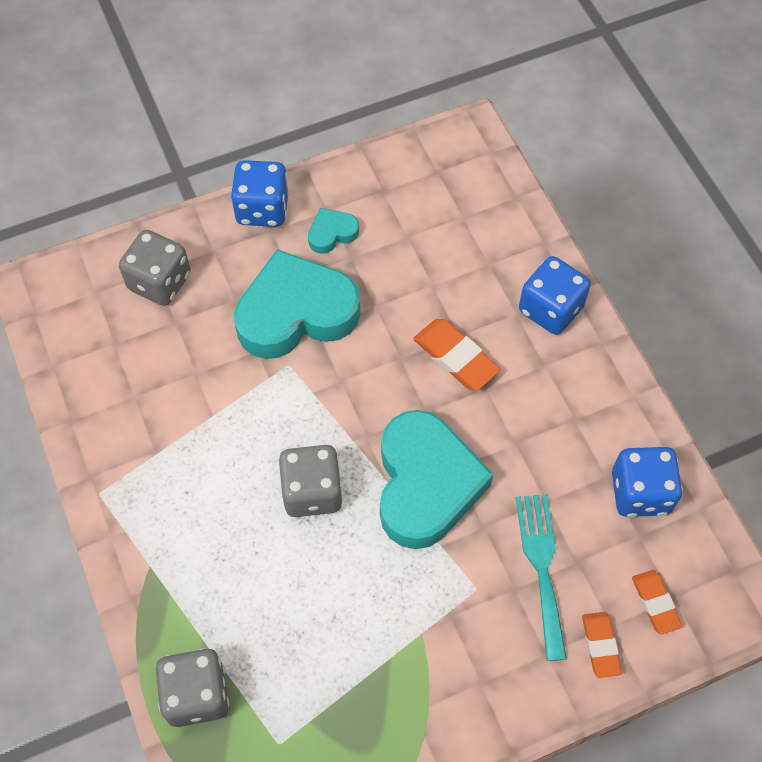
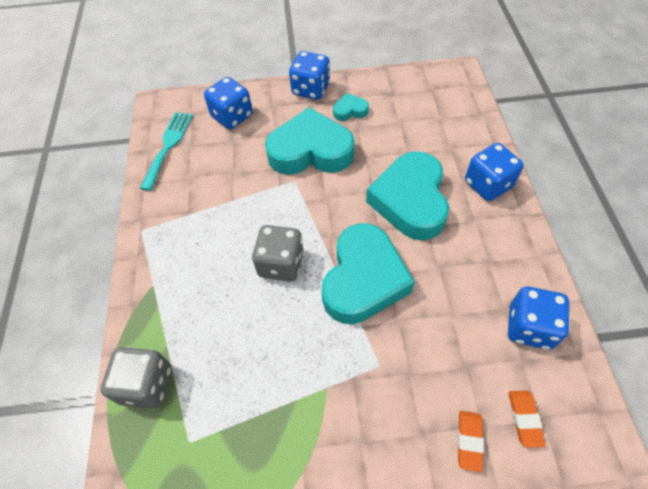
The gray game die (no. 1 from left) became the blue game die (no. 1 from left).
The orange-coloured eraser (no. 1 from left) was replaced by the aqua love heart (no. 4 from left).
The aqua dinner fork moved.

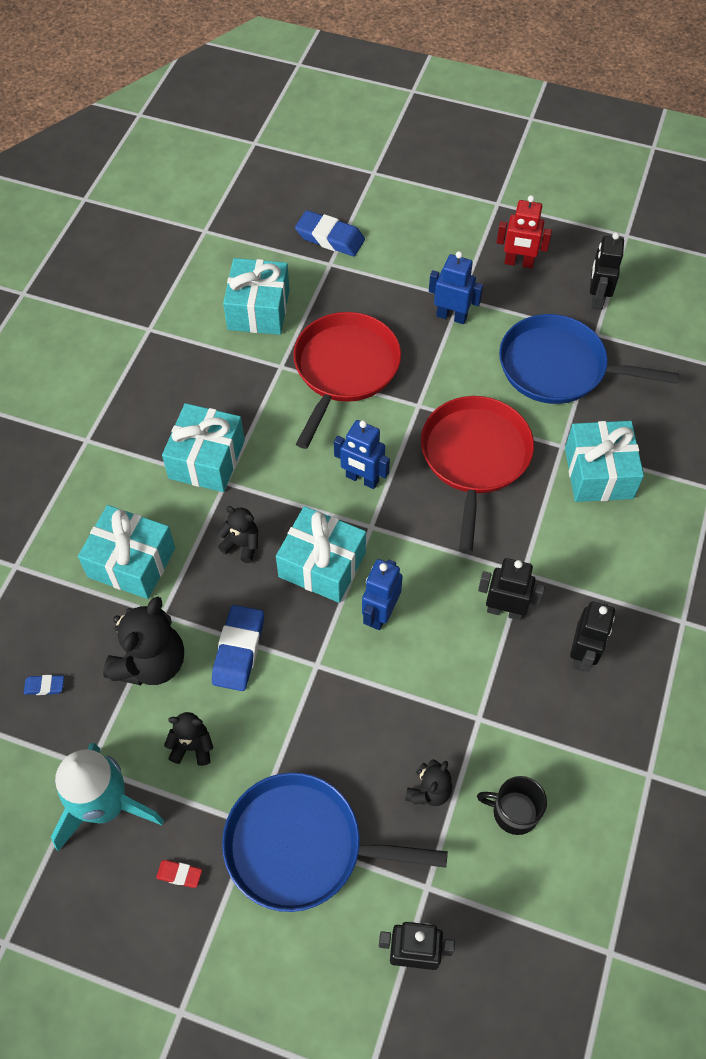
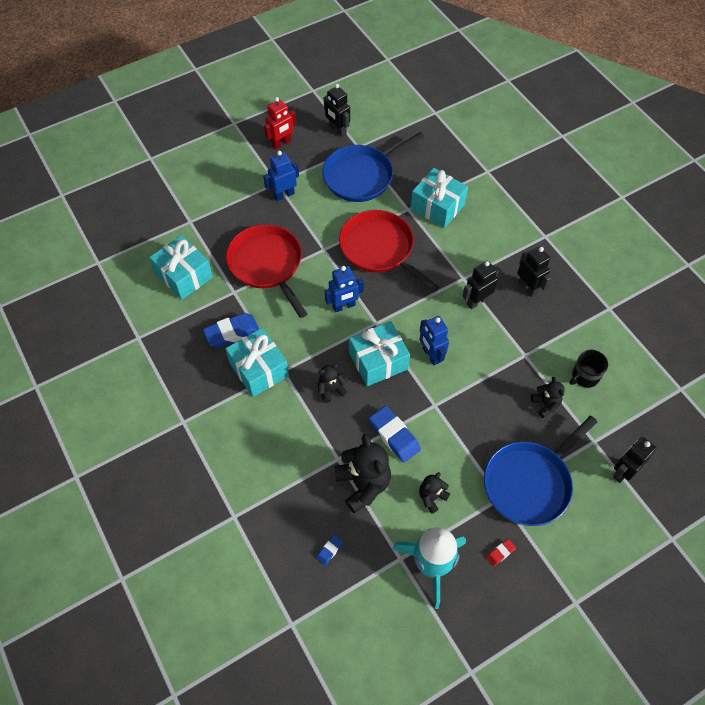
The aqua present (no. 1 from left) disappeared.
The blue eraser (no. 3 from left in the first image) moved.

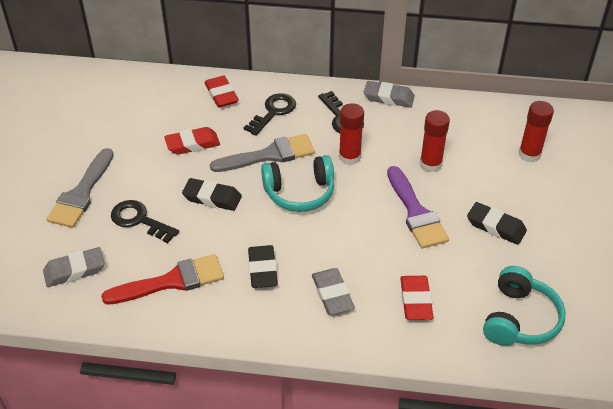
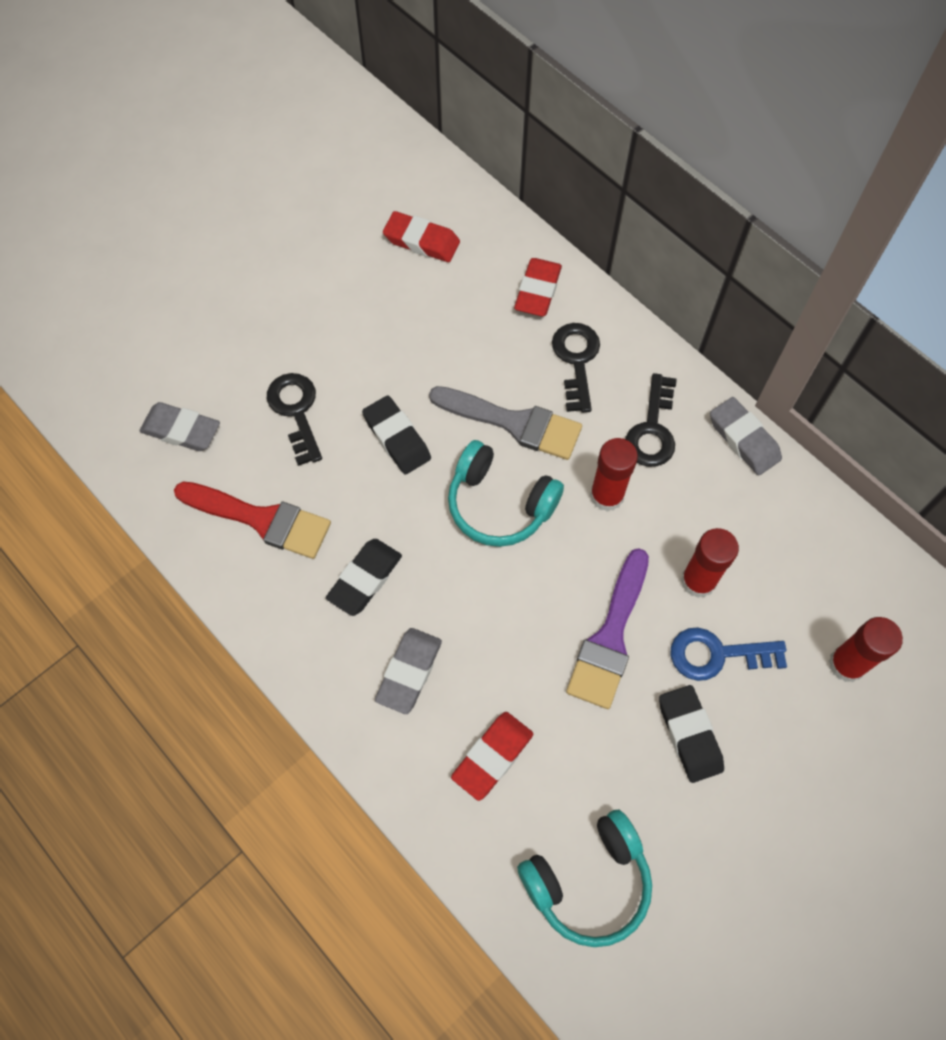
The gray paint brush (no. 1 from left) disappeared.
The scarlet eraser (no. 1 from left) moved.
The jet-black key (no. 2 from left) turned 75 degrees counterclockwise.
The blue key appeared.

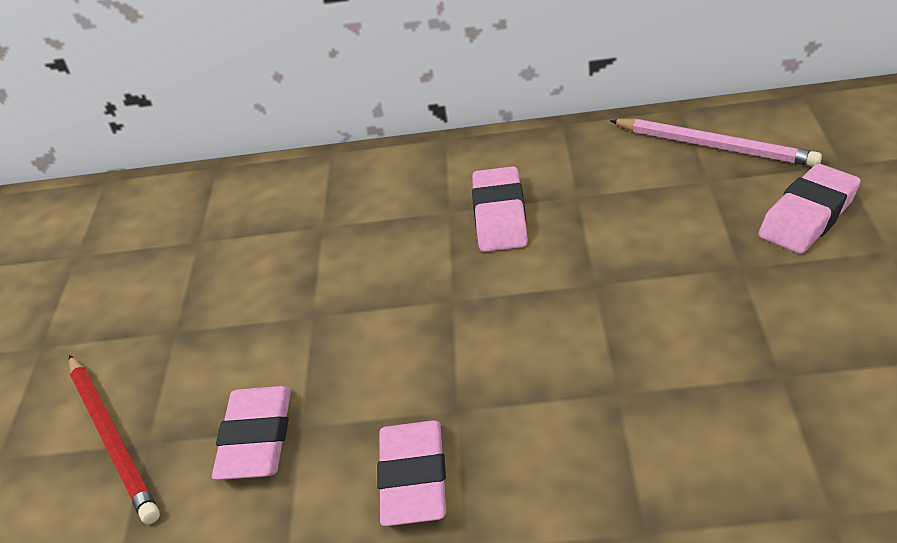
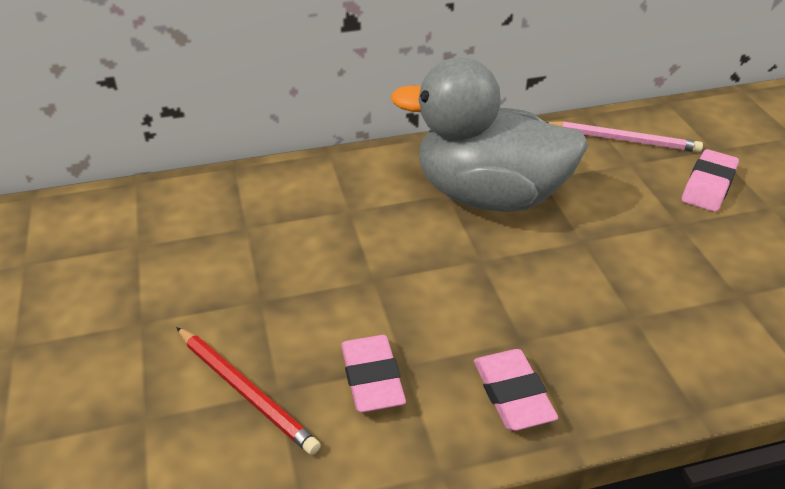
The pink eraser (no. 3 from left) was replaced by the gray rubber duck.

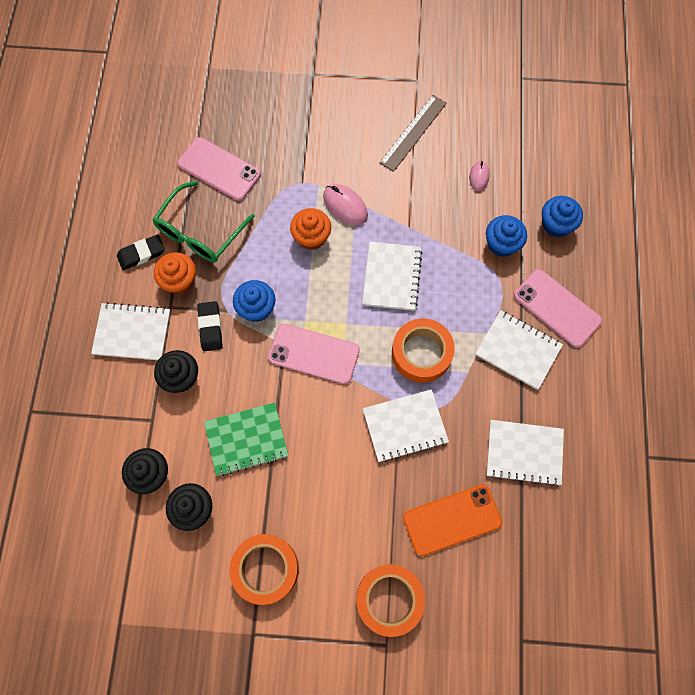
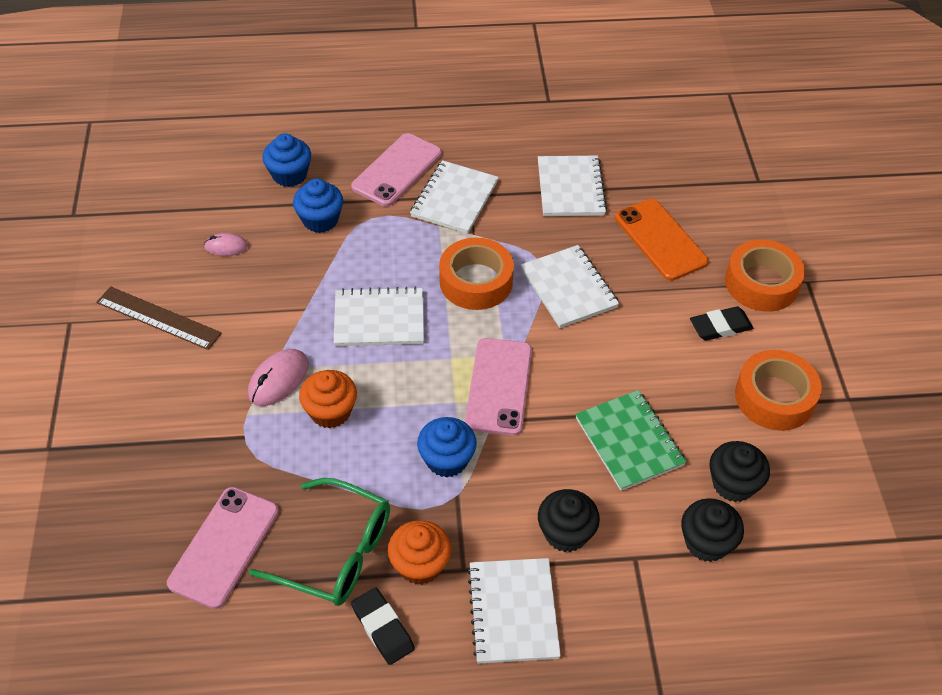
The jet-black eraser (no. 2 from left) moved.

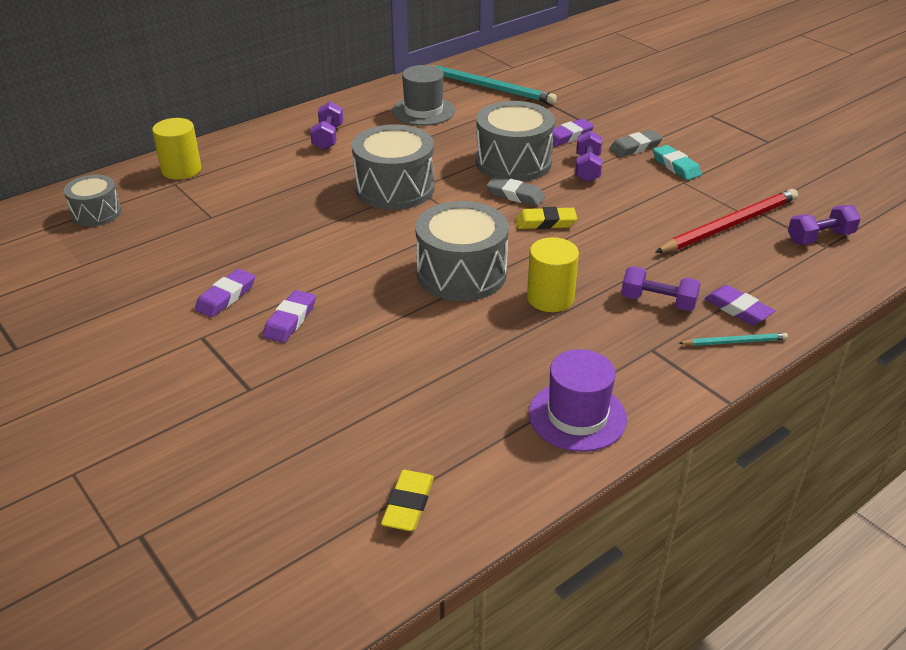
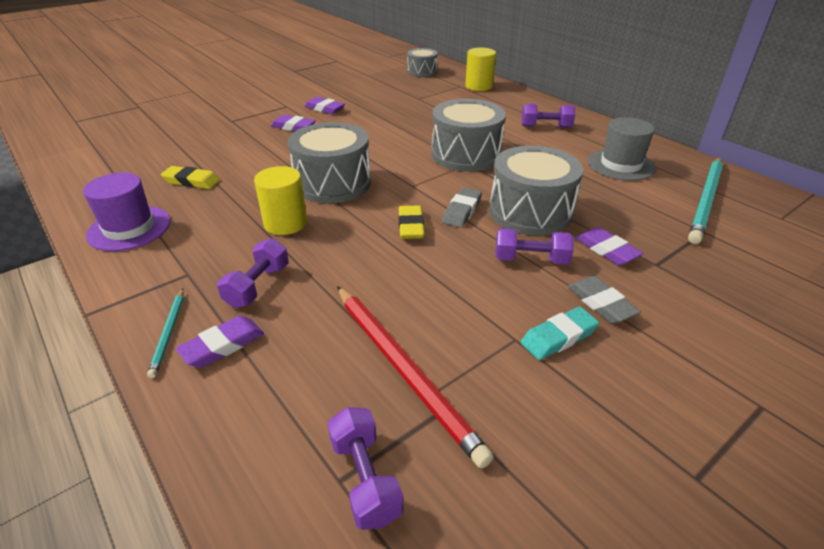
The yellow eraser (no. 1 from left) moved.

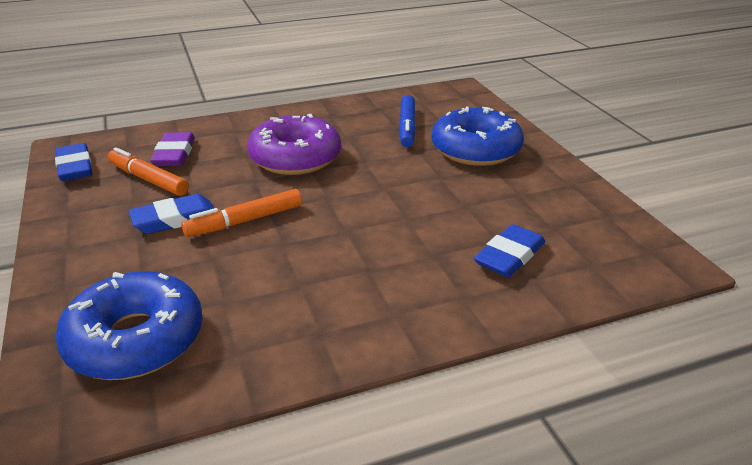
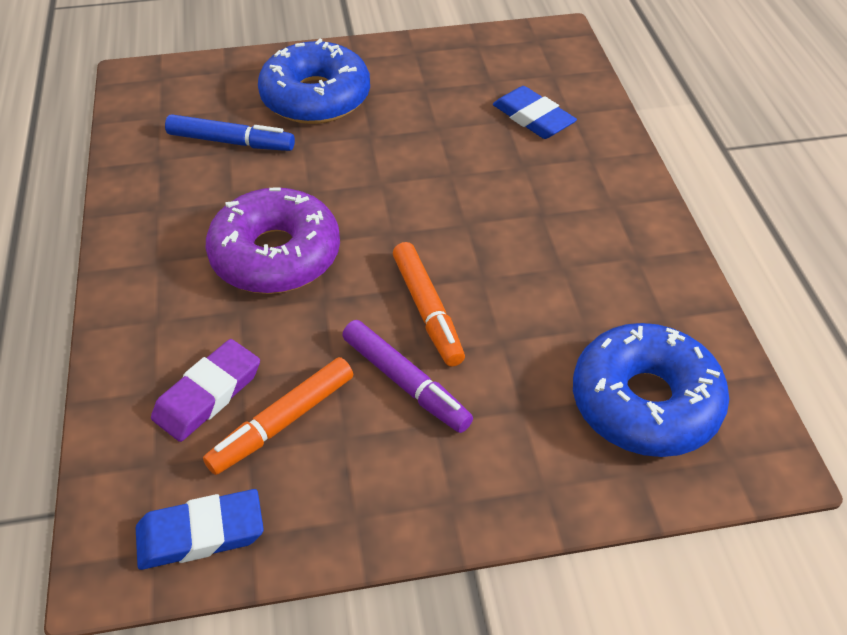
The blue eraser (no. 2 from left) was replaced by the royal purple felt pen.
The royal purple eraser turned 60 degrees counterclockwise.

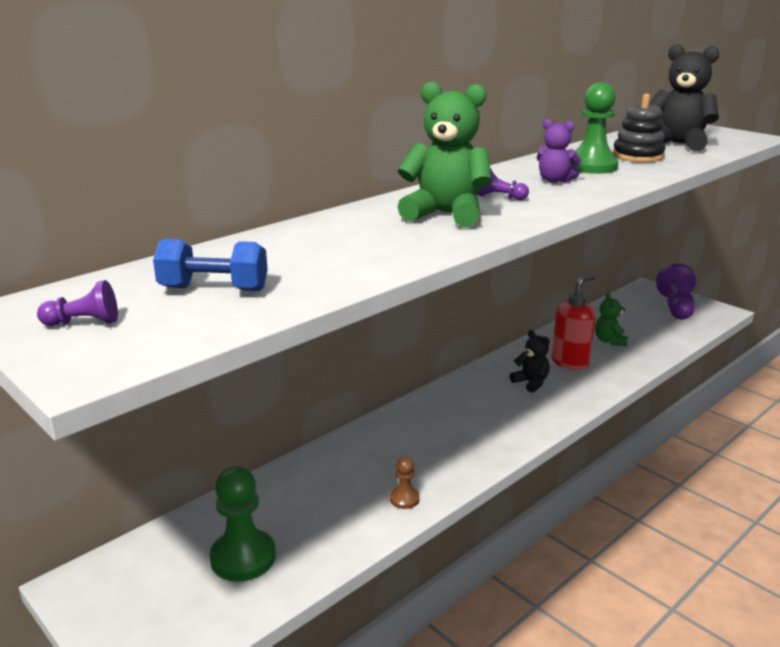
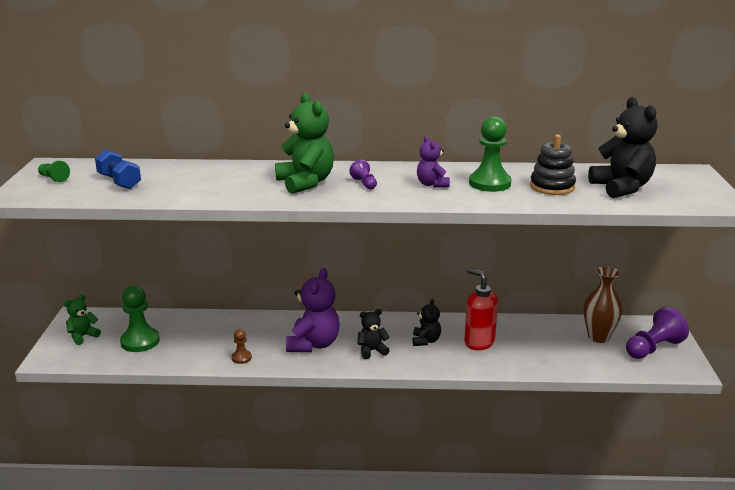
The royal purple chess pawn (no. 1 from left) became the leaf-green chess pawn (no. 1 from left).
The scarlet soap dispenser turned 135 degrees counterclockwise.
The leaf-green teddy (no. 2 from left in the first image) moved.
The royal purple teddy (no. 1 from left) appeared.
The jet-black teddy (no. 1 from left) appeared.
The brown tall vase appeared.

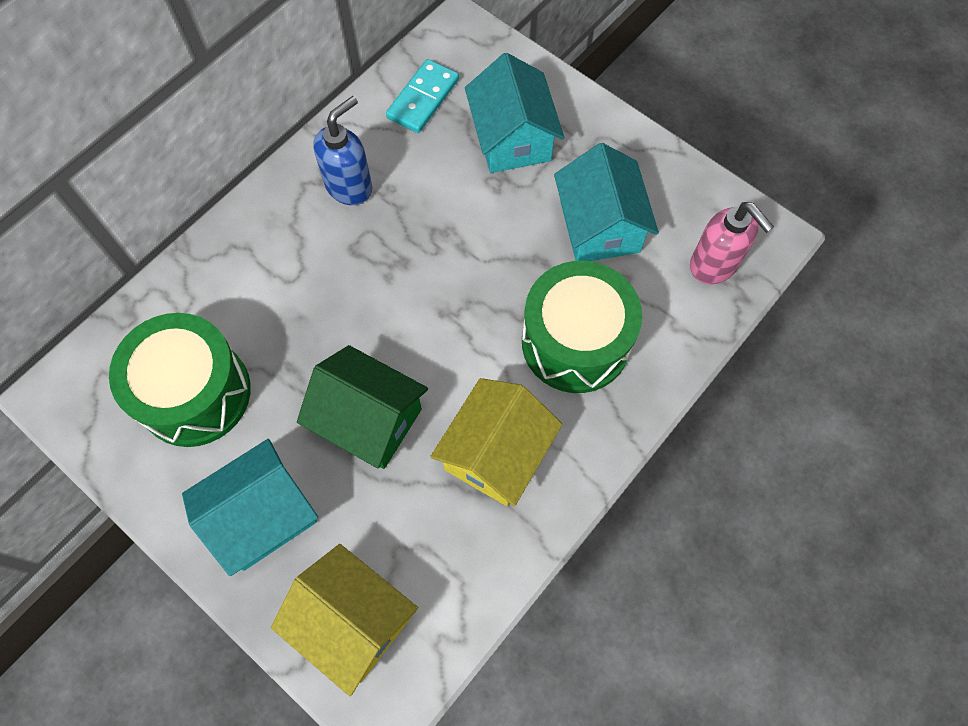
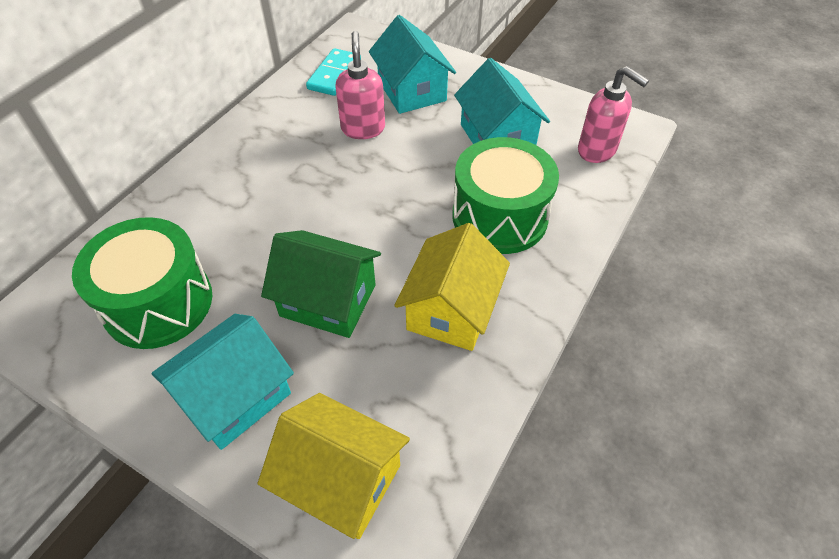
The blue soap dispenser disappeared.
The pink soap dispenser (no. 1 from left) appeared.

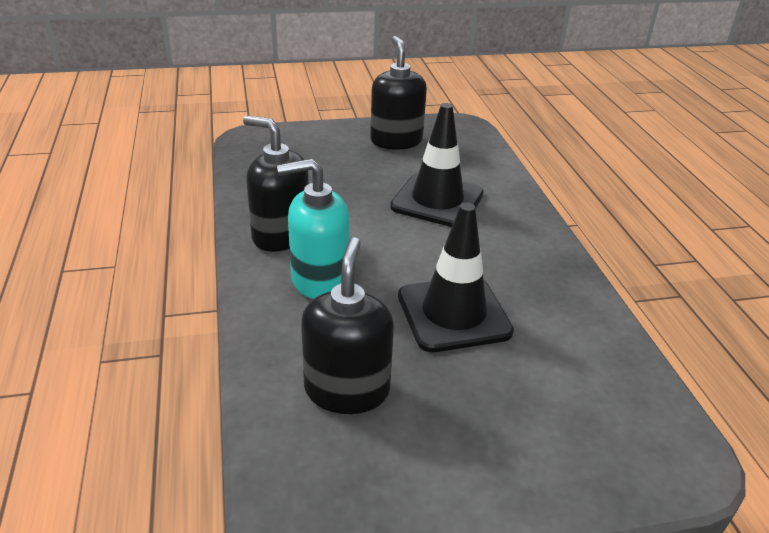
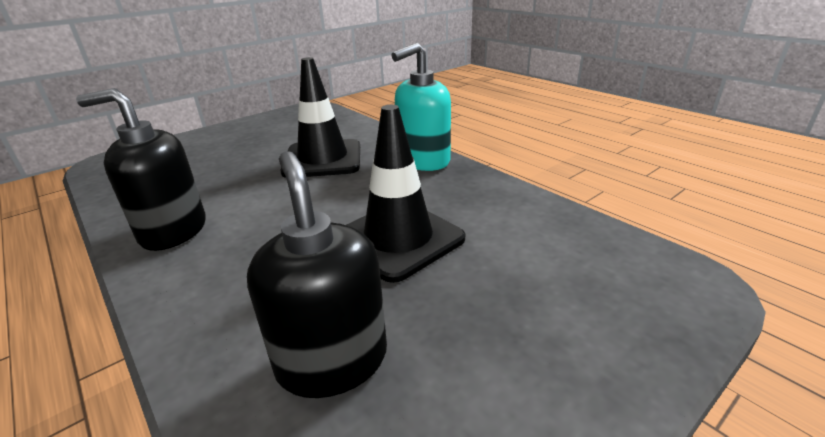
The aqua soap dispenser moved.
The jet-black soap dispenser (no. 3 from left) disappeared.

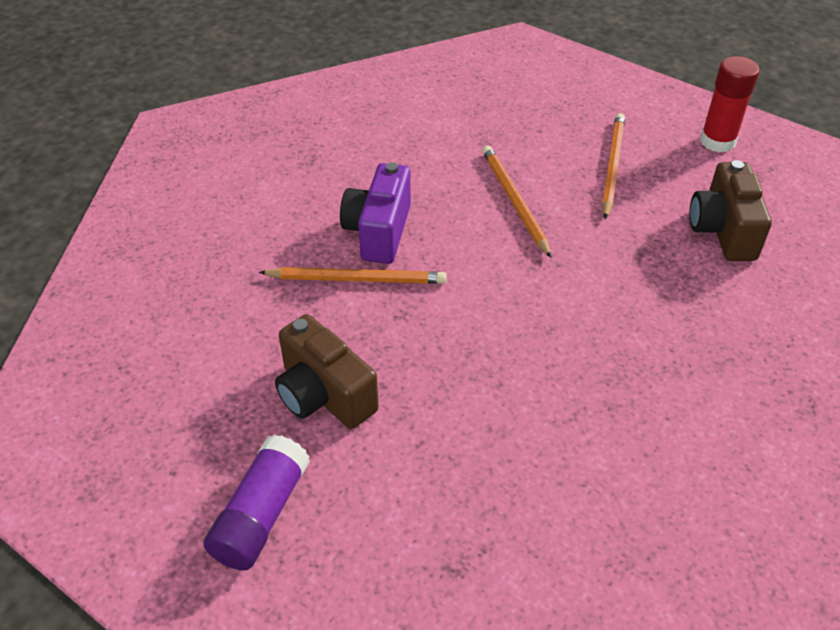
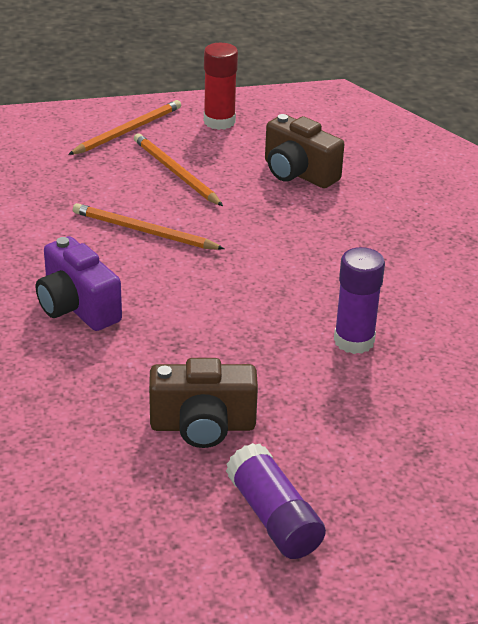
The orange-coloured lead pencil (no. 1 from left) moved.
The royal purple stick of glue (no. 2 from left) appeared.

